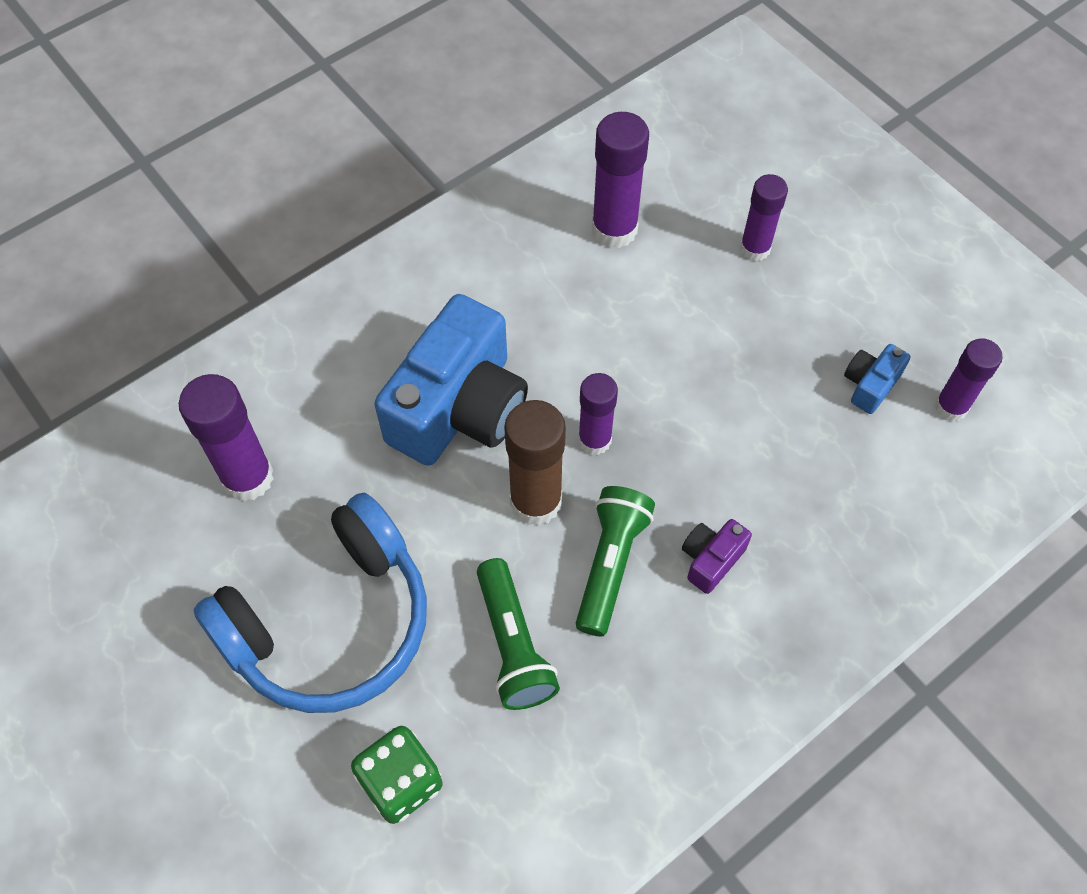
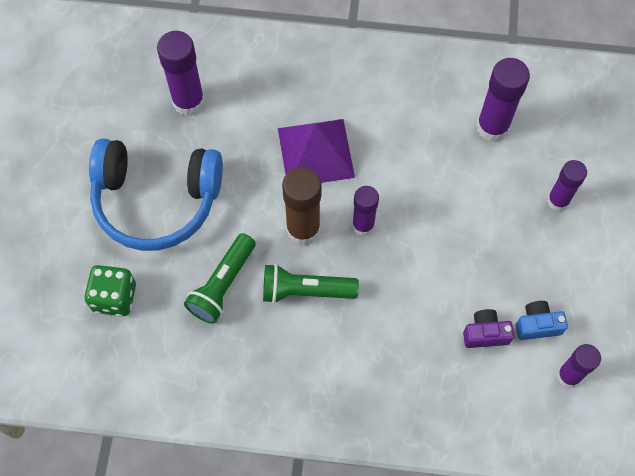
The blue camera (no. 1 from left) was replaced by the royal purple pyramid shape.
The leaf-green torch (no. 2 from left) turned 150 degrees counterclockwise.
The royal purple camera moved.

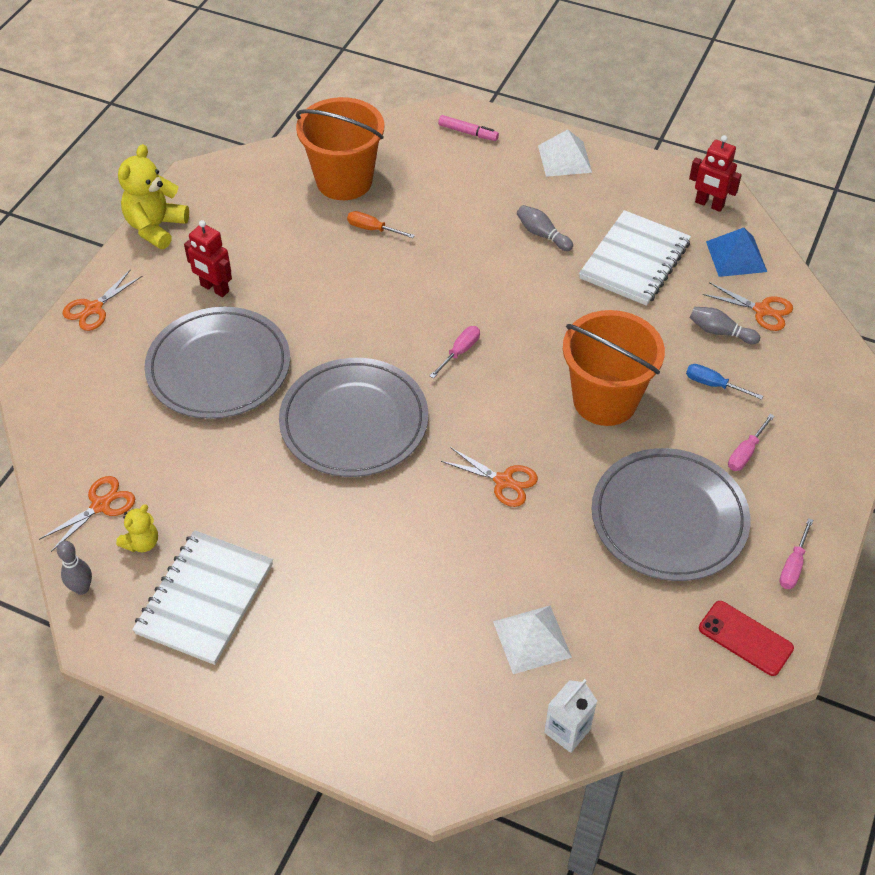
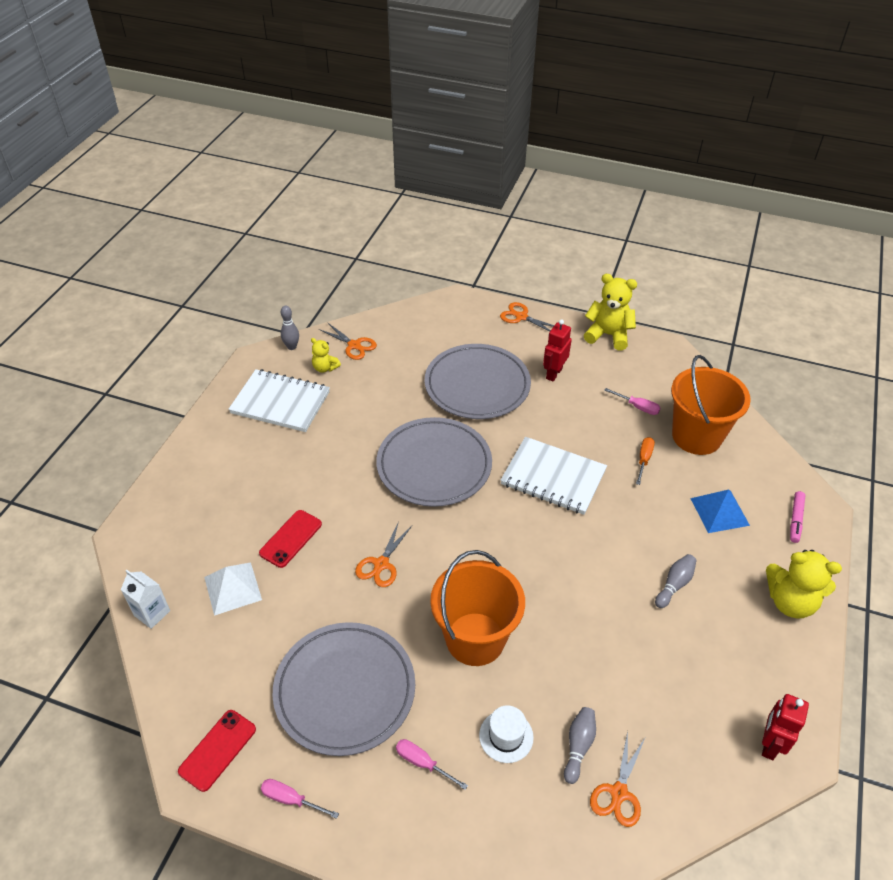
The pink flat screwdriver (no. 1 from left in the first image) moved.
The white pyramid shape (no. 2 from left) was replaced by the yellow teddy (no. 3 from left).
The white notebook (no. 2 from left) moved.
The blue flat screwdriver was replaced by the white hat.
The blue pyramid shape moved.
The scarlet smartphone (no. 2 from left) appeared.

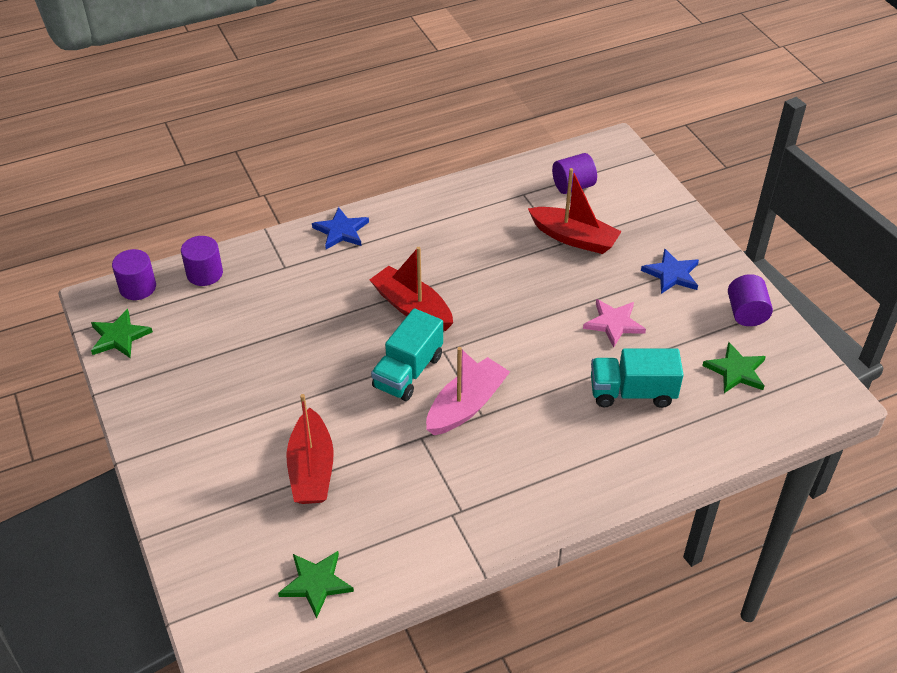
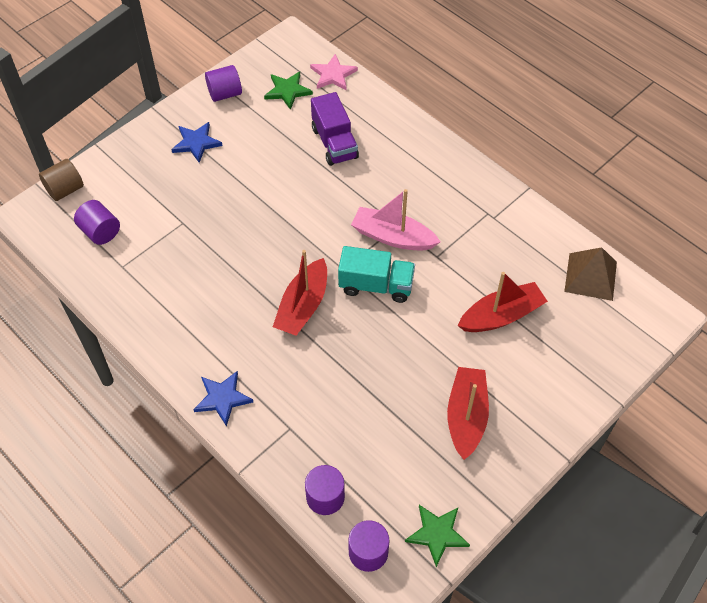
The leaf-green star (no. 2 from left) was replaced by the brown pyramid shape.
The scarlet toy boat (no. 3 from left in the first image) moved.
The pink star moved.
The aqua toy truck (no. 2 from left) became the royal purple toy truck.
The brown solid cylinder appeared.

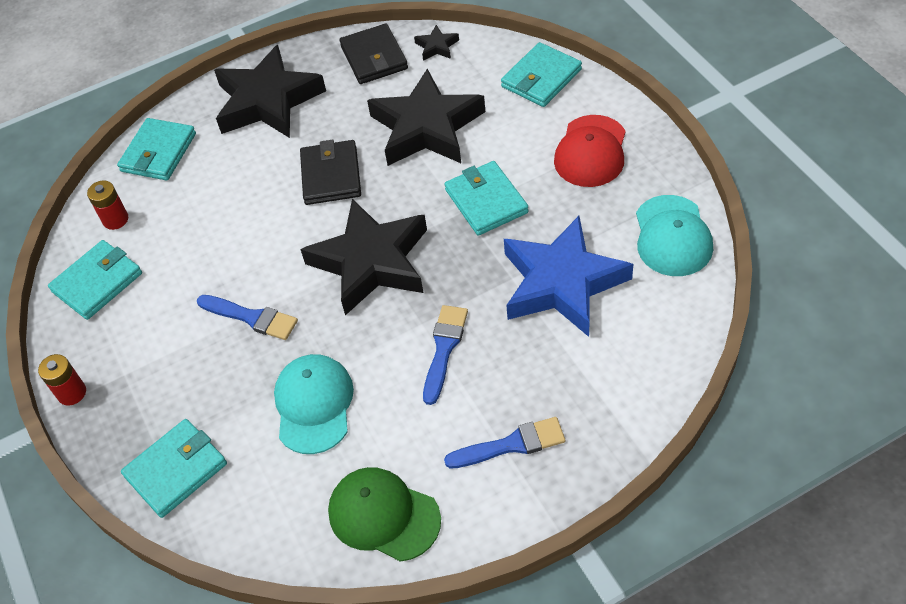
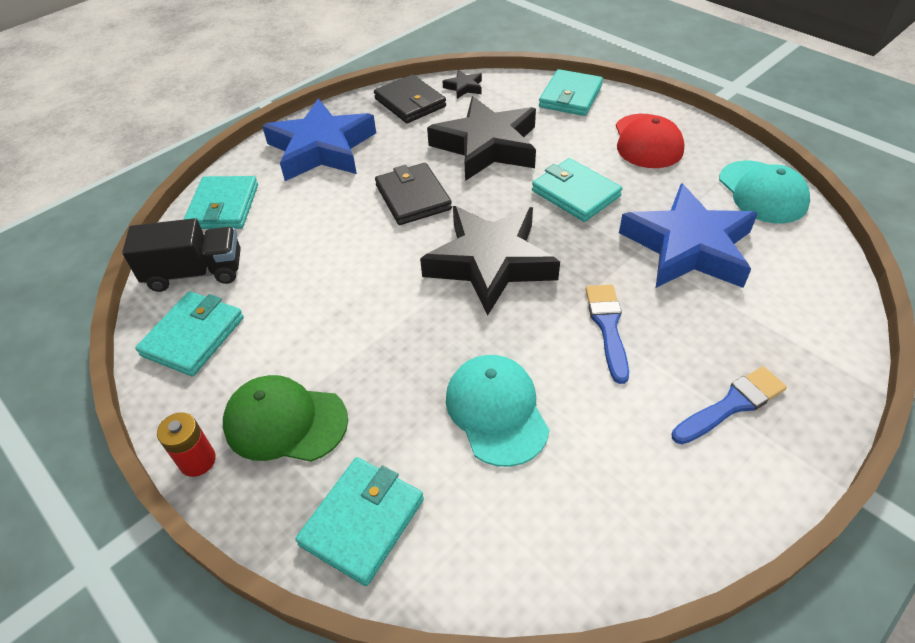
The scarlet battery (no. 2 from left) was replaced by the jet-black toy truck.
The blue paint brush (no. 1 from left) disappeared.
The jet-black star (no. 1 from left) became the blue star (no. 1 from left).
The leaf-green peaked cap moved.

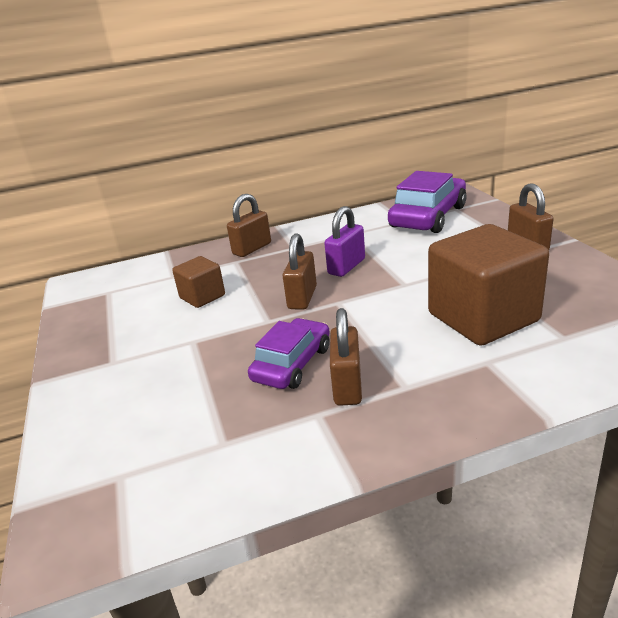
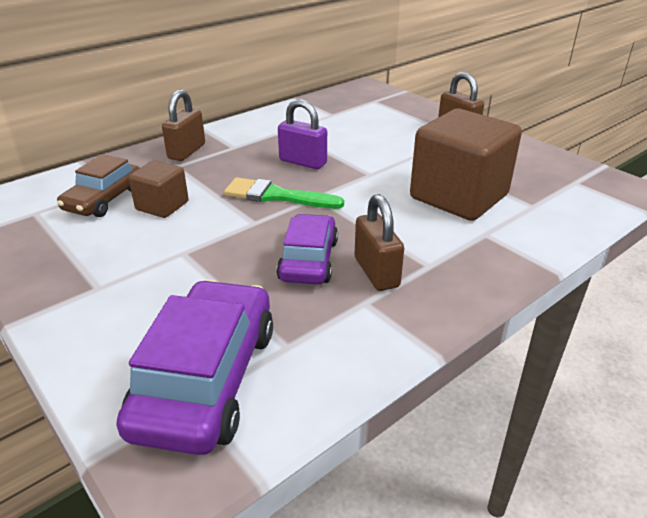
The brown small lock (no. 2 from left) was replaced by the leaf-green paint brush.
The royal purple small lock turned 75 degrees counterclockwise.
The royal purple toy car (no. 2 from left in the first image) moved.
The brown toy car appeared.

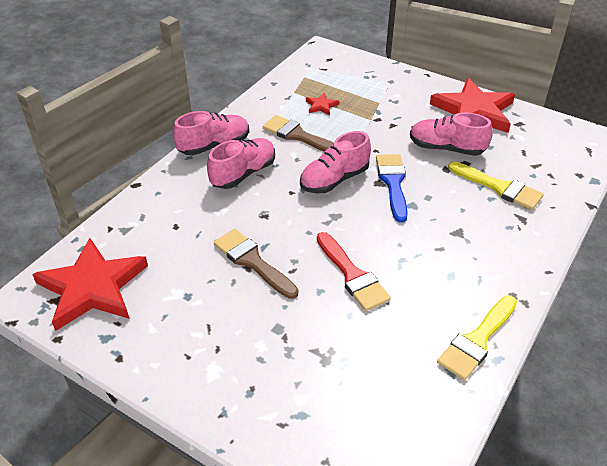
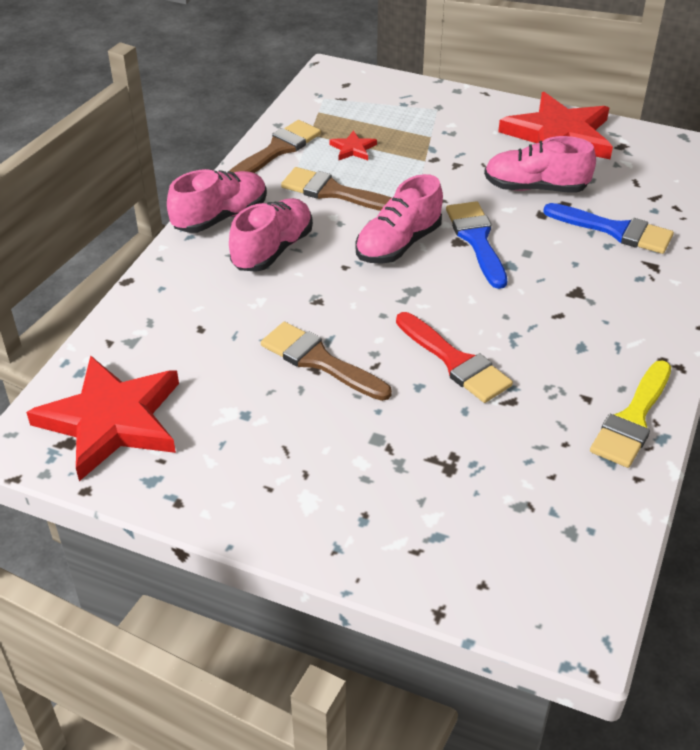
The yellow paint brush (no. 2 from left) became the blue paint brush (no. 2 from left).
The brown paint brush (no. 1 from left) appeared.

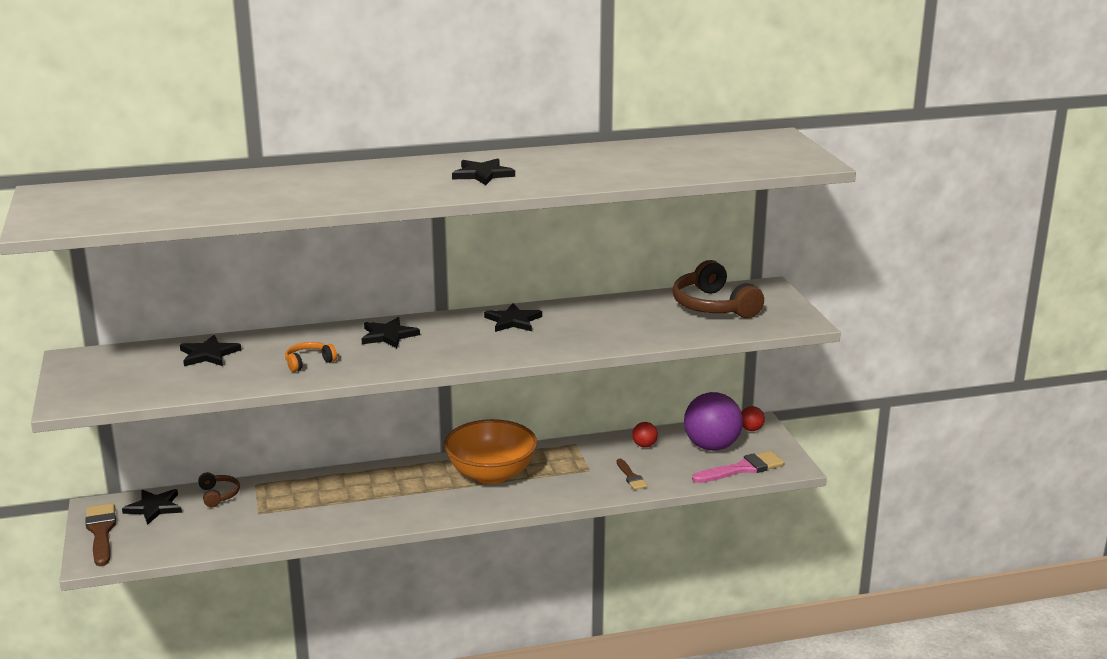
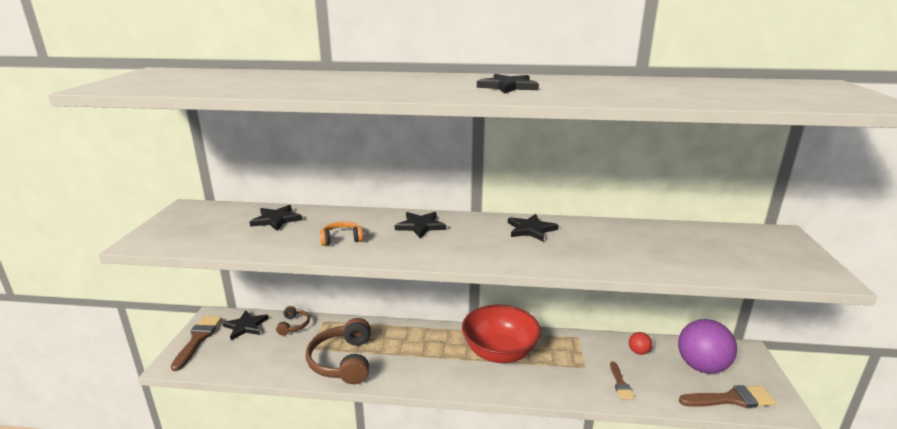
The orange-coloured serving bowl became the scarlet serving bowl.
The brown over-ear headphones (no. 2 from left) moved.
The pink paint brush became the brown paint brush (no. 3 from left).
The scarlet ball (no. 2 from left) disappeared.

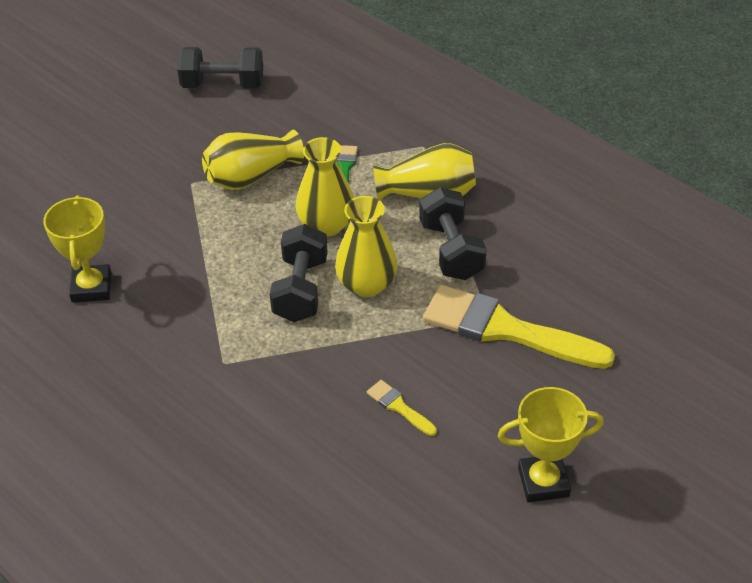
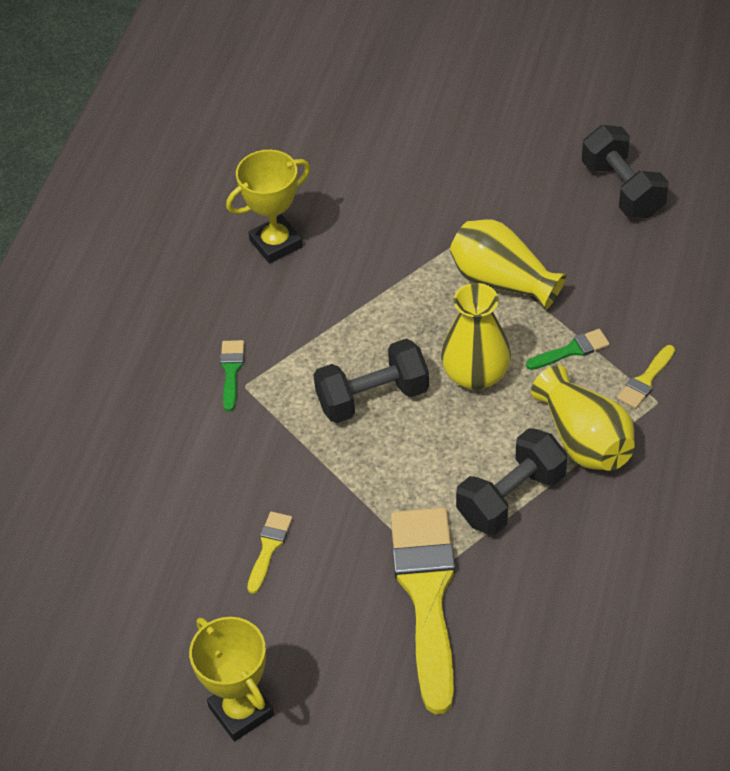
The yellow tall vase (no. 3 from left) disappeared.
The leaf-green paint brush (no. 1 from left) appeared.
The yellow paint brush (no. 3 from left) appeared.

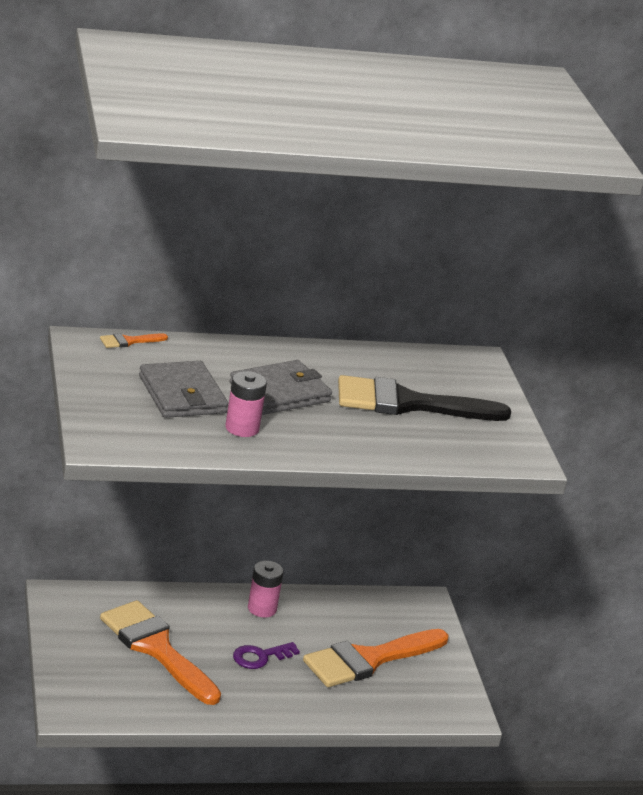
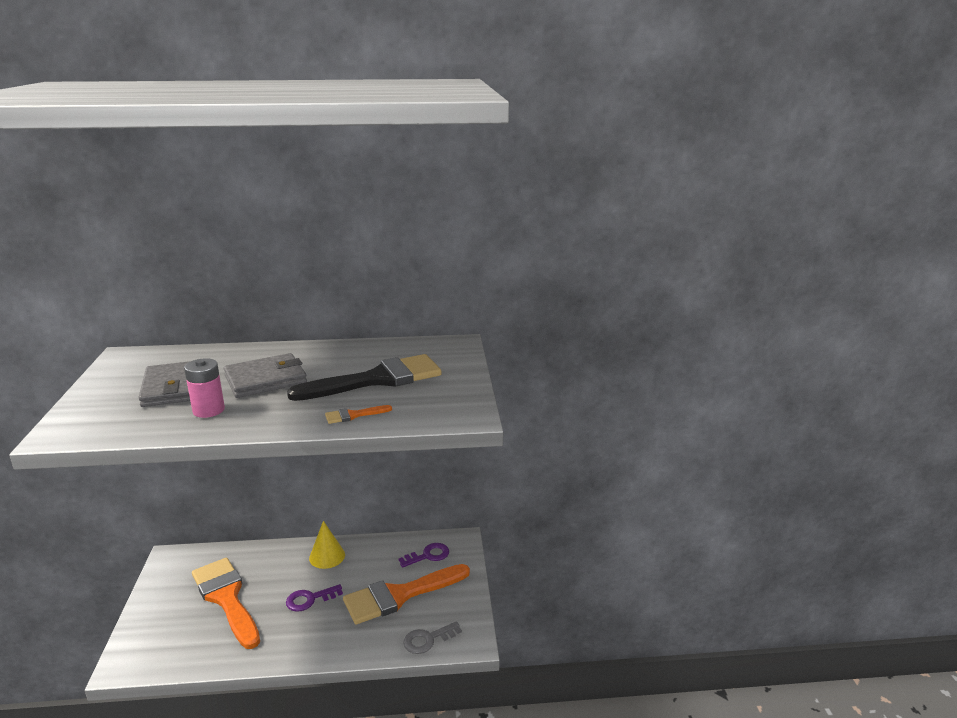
The orange-coloured paint brush (no. 1 from left in the first image) moved.
The pink battery (no. 2 from left) was replaced by the yellow solid cone.
The jet-black paint brush turned 150 degrees clockwise.
The royal purple key (no. 2 from left) appeared.
The gray key appeared.

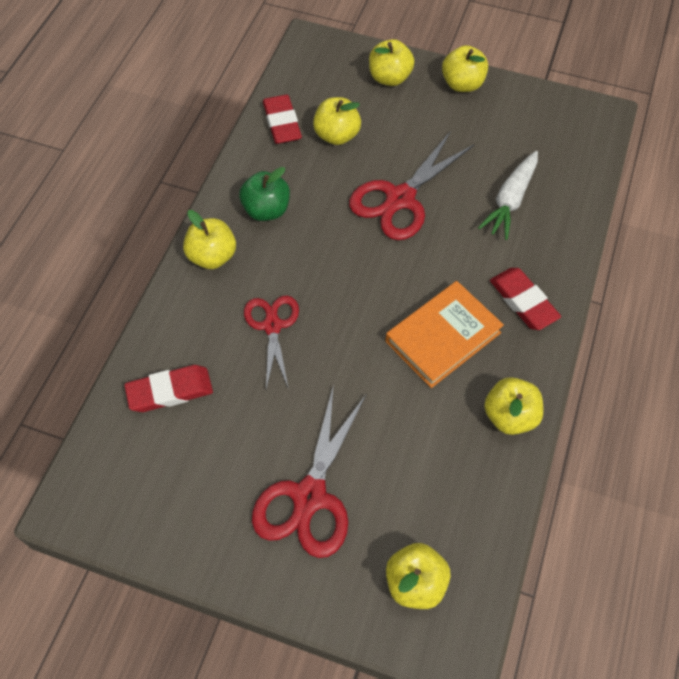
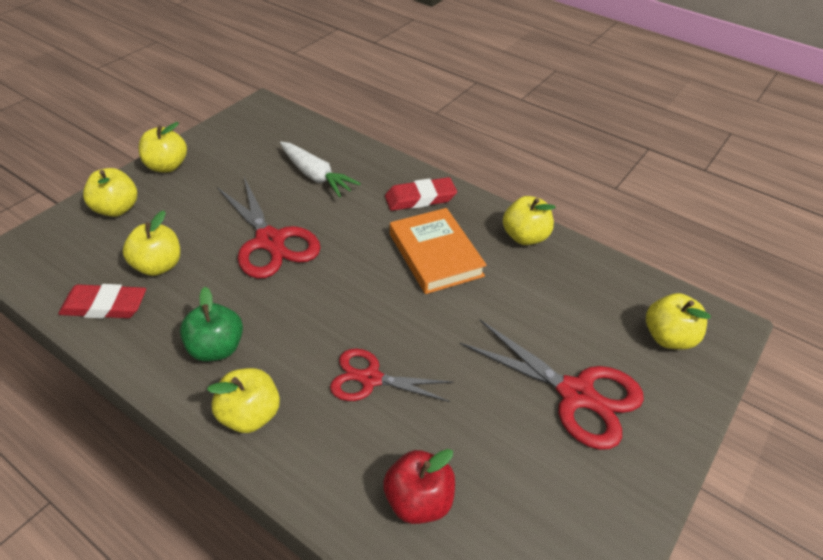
The scarlet eraser (no. 1 from left) was replaced by the scarlet toy apple.

